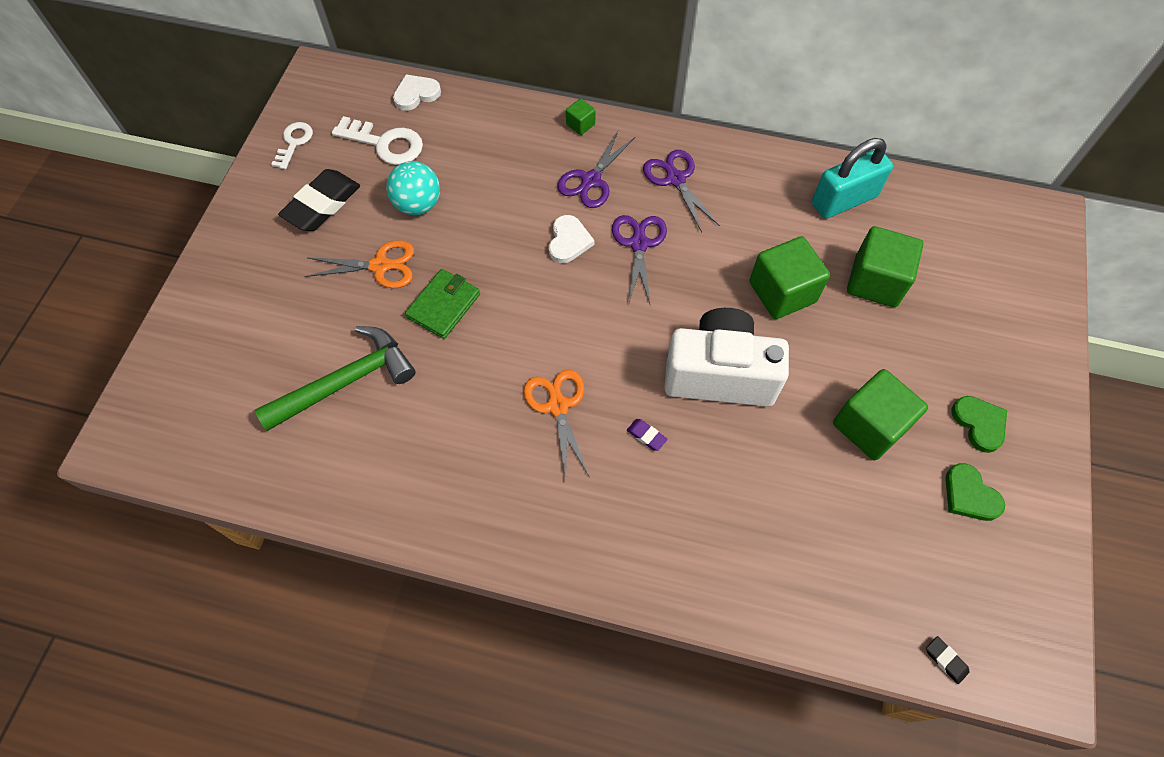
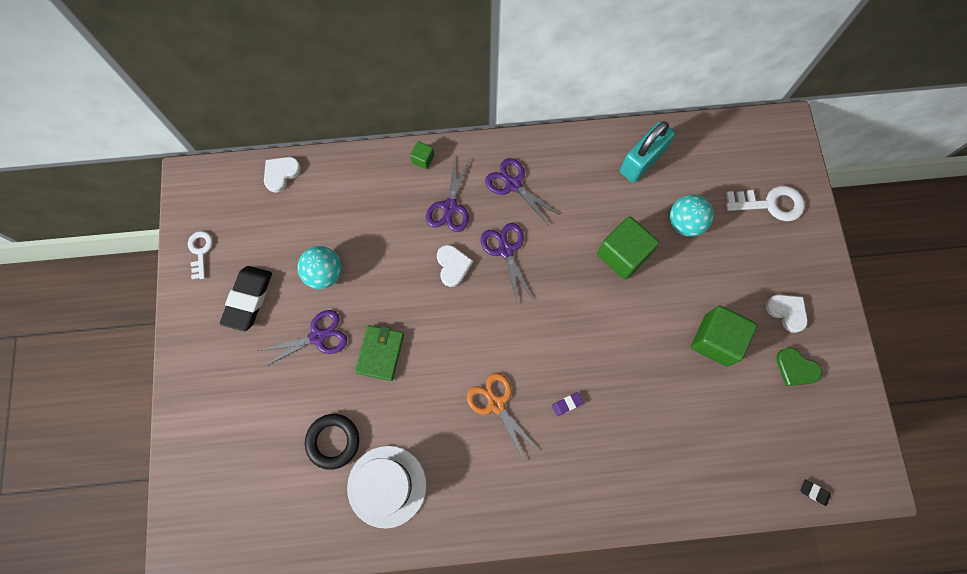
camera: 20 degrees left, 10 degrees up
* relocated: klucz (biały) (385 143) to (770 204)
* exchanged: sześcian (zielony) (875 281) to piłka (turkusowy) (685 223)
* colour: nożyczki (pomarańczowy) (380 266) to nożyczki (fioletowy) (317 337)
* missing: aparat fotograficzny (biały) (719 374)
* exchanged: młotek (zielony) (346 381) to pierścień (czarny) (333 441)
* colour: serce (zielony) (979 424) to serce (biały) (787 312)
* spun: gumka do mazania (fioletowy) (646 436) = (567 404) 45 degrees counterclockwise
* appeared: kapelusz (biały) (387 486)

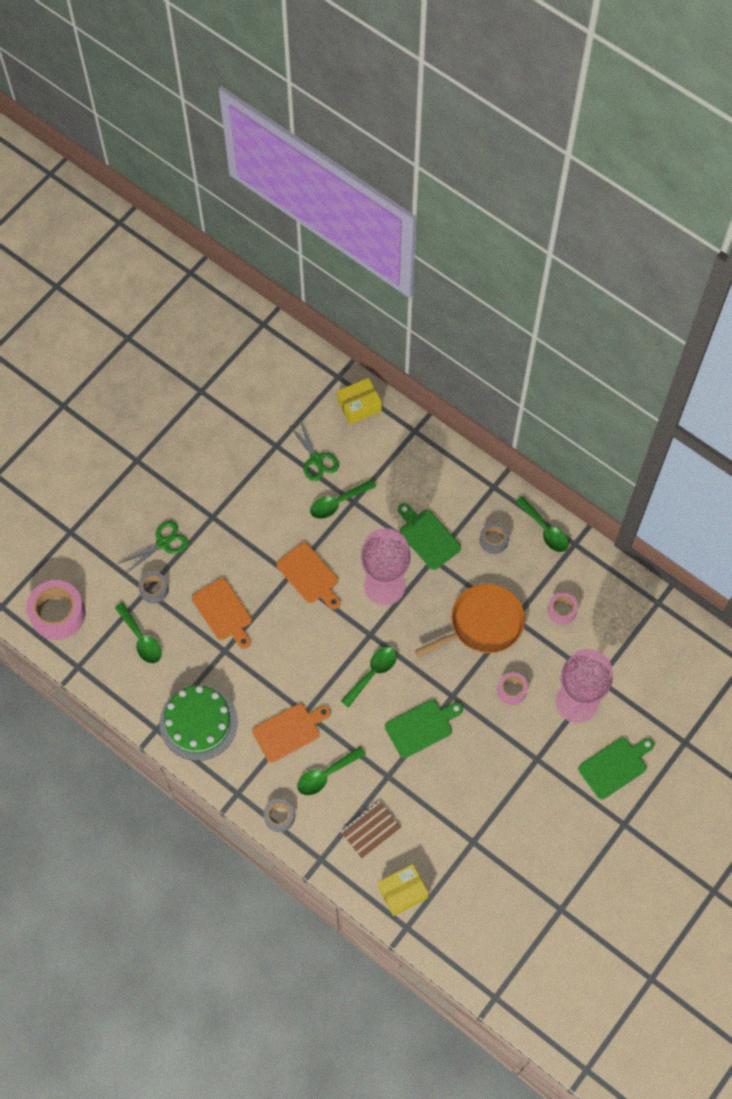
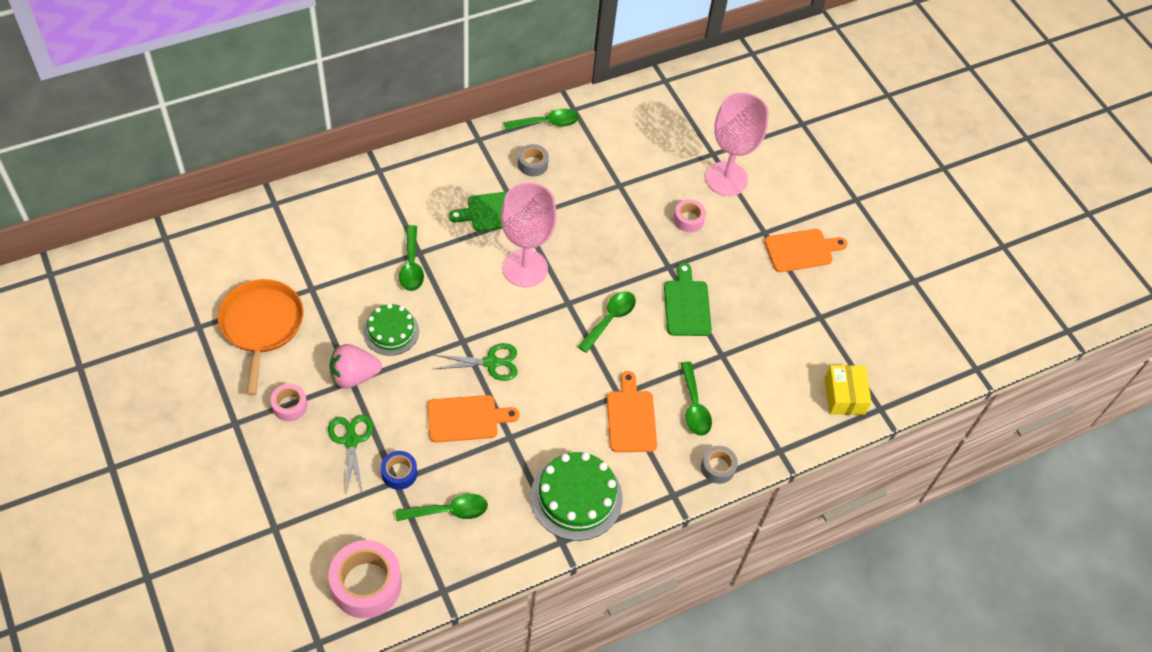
camera: 70 degrees left, 10 degrees down
* missing: pudełko (żółty) (359 406)
* relocated: nożyczki (zielony) (316 459) to (491 363)
* relocated: deska do krojenia (pomarańczowy) (309 575) to (801 250)
* colour: taśma klejąca (szary) (154 589) to taśma klejąca (niebieski) (399 473)
* relocated: patelnia (pomarańczowy) (482 624) to (261 325)
* relocated: taśma klejąca (różowy) (562 610) to (289 406)
* spun: łyżka (zielony) (372 673) = (610 319) 60 degrees clockwise
* missing: deska do krojenia (zielony) (615 766)
* missing: zeszyt (brązowy) (370 830)
* appeared: tort (zielony) (391 331)
* appeared: truskawka (różowy) (354 376)

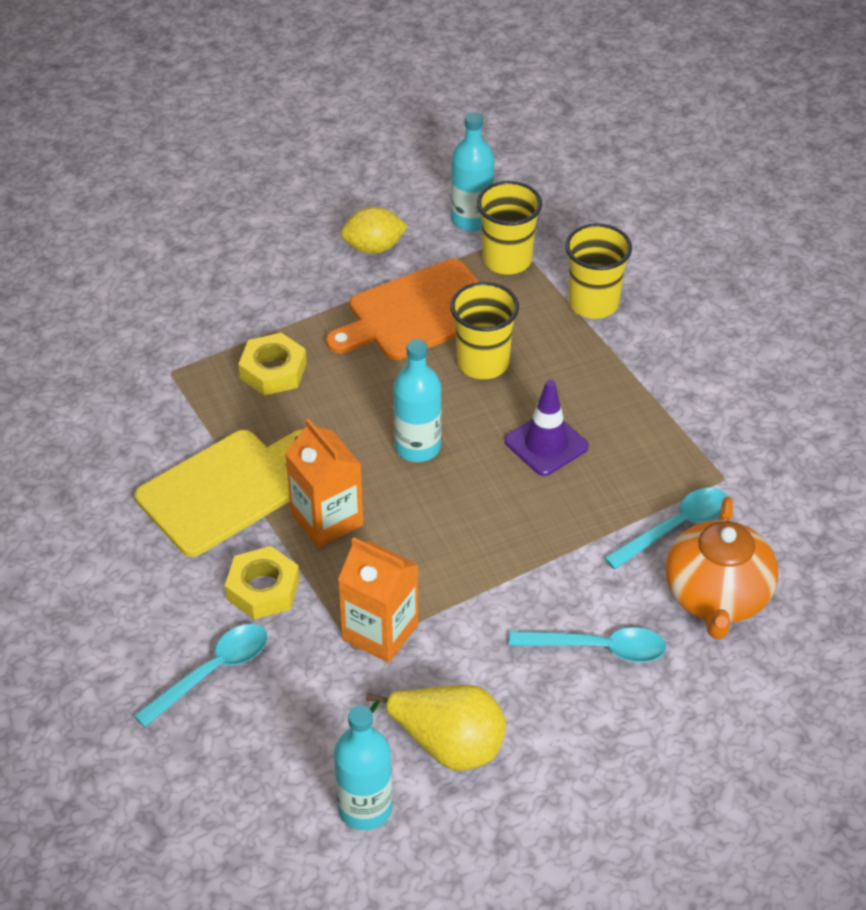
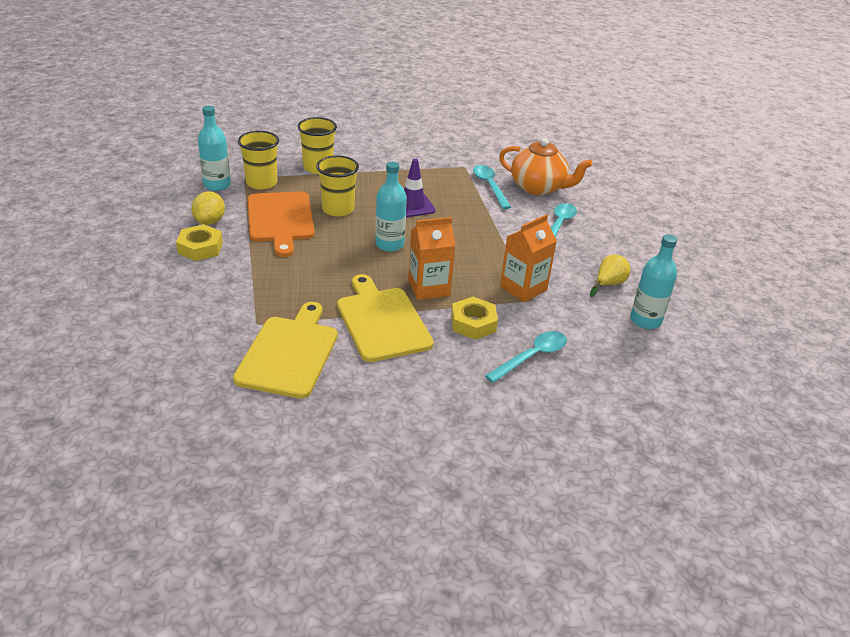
camera: 75 degrees left, 10 degrees down
* relocated: nakrętka (żółty) (273 371) to (200 248)
* spun: łyżka (turkusowy) (212 672) = (532 357) 75 degrees clockwise
* size: gruszka (żółty) (447 745) = (608 284) x0.63
* appeared: deska do krojenia (żółty) (289 353)

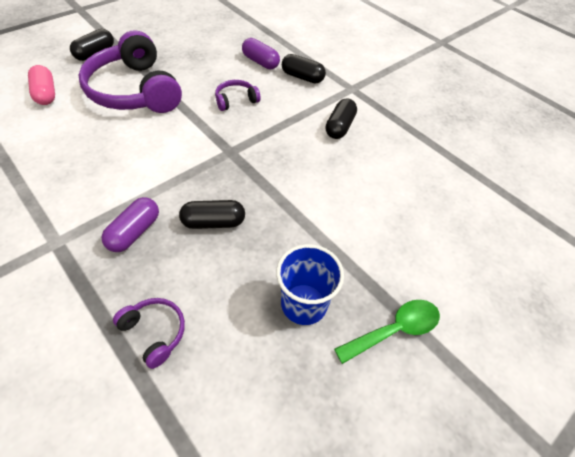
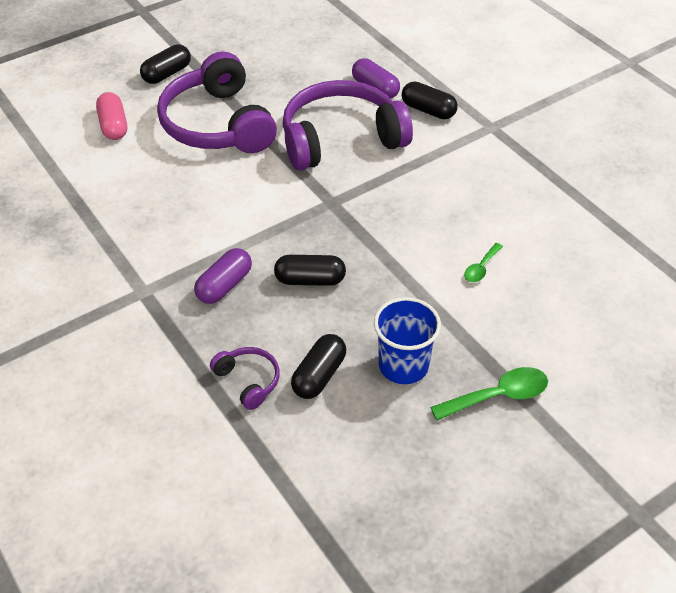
camera: 10 degrees right, 5 degrees down
* size: słuchawki (fioletowy) (236 100) = (341 139) x2.30
* relocated: kapsułka (czarny) (339 127) to (319 375)
* appeared: łyżka (zielony) (481 268)

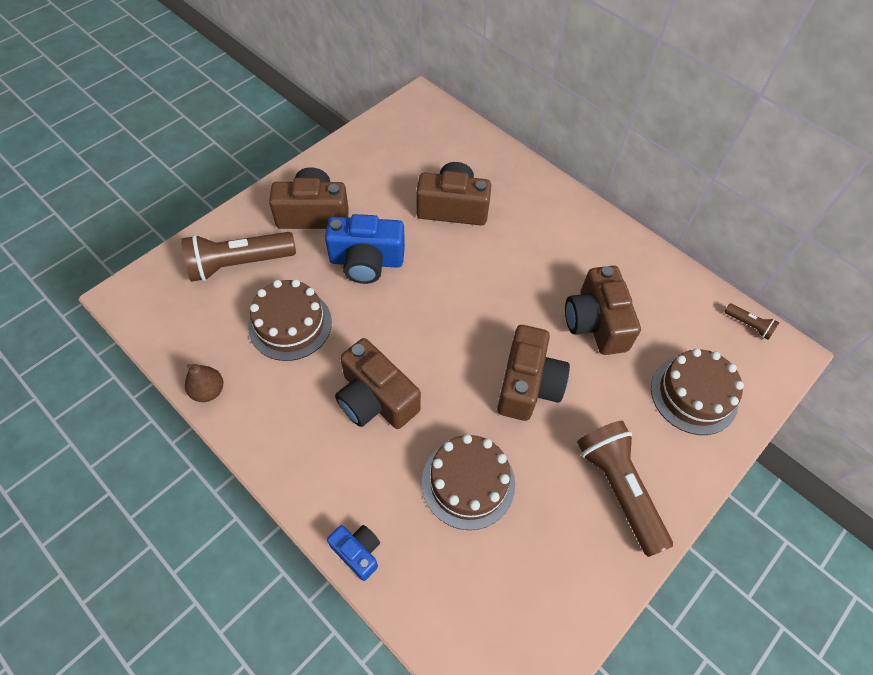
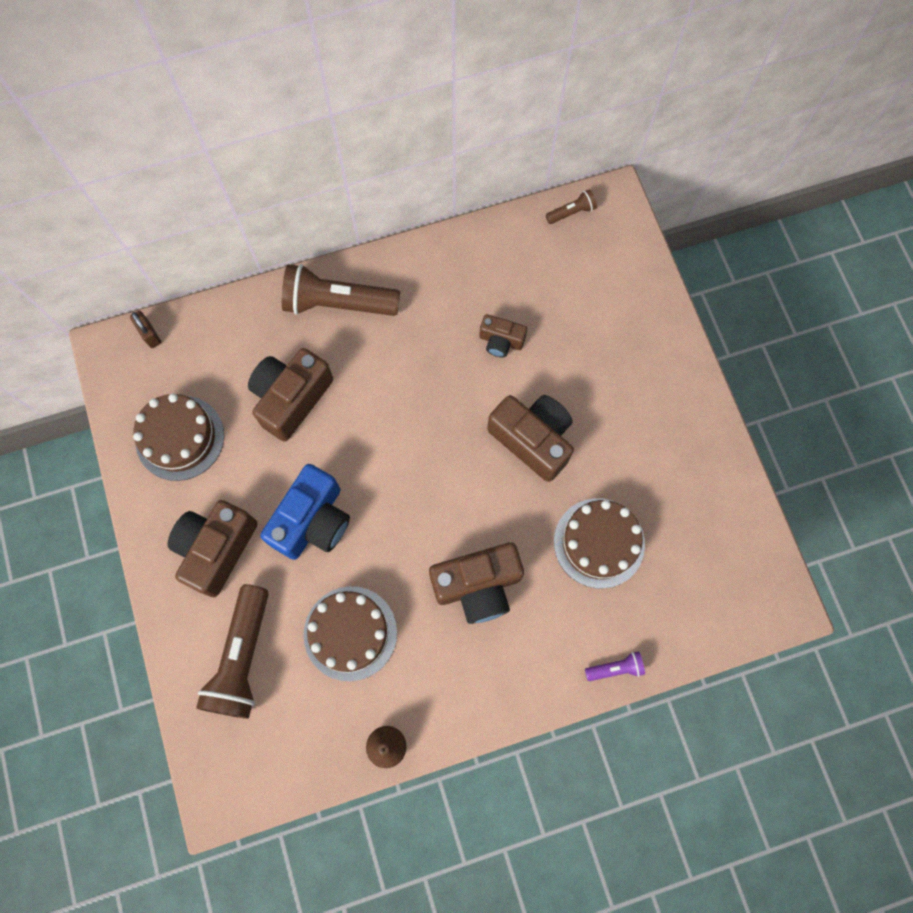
camera: 60 degrees left, 15 degrees up
* size: aparat fotograficzny (brązowy) (596 323) = (501 341) x0.55
* relocated: tort (brązowy) (693 394) to (180 438)
* relocated: latarka (brązowy) (618 488) to (337 303)
* exchanged: aparat fotograficzny (niebieski) (357 552) to latarka (fioletowy) (615 668)
* appeared: kłódka (brązowy) (150 334)

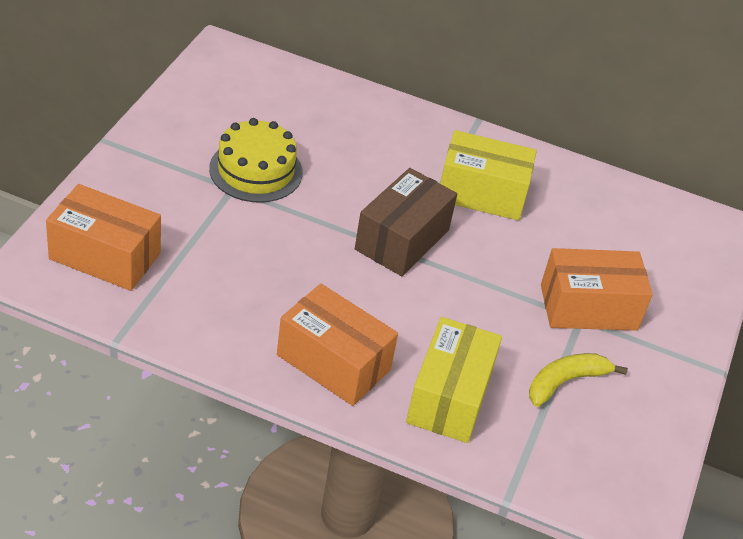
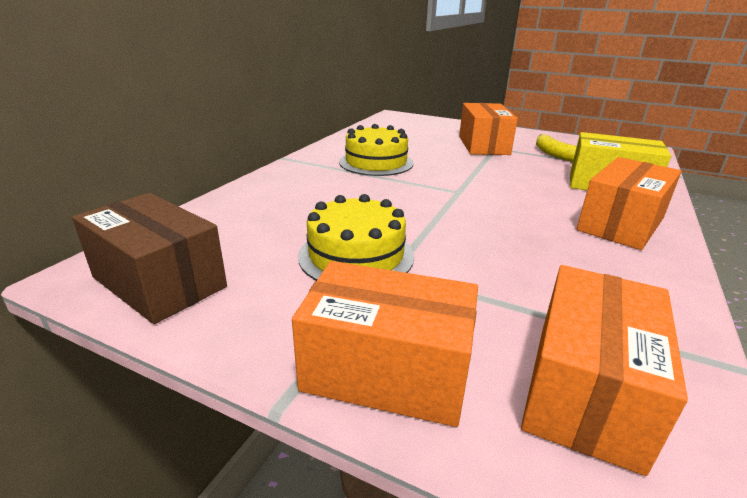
camera: 80 degrees left, 15 degrees down
* exchanged: pudełko (żółty) (482 193) to tort (żółty) (376 162)
* relocated: pudełko (brązowy) (402 239) to (159 282)
* appeared: pudełko (pomarańczowy) (386 371)

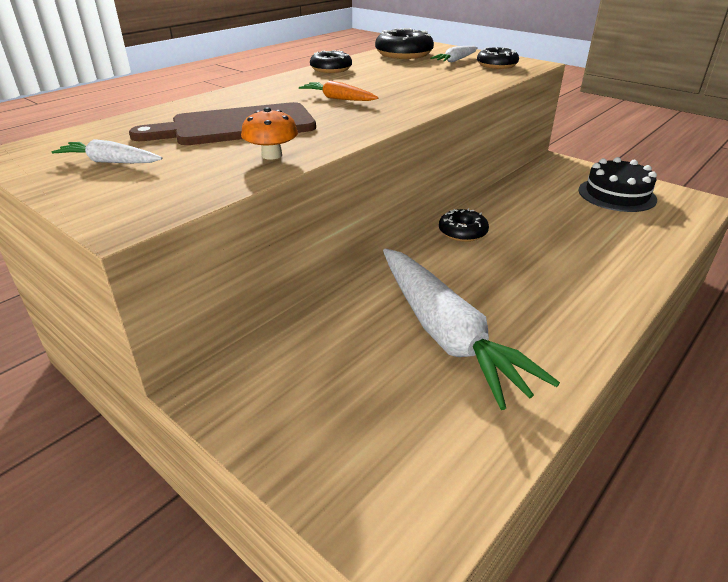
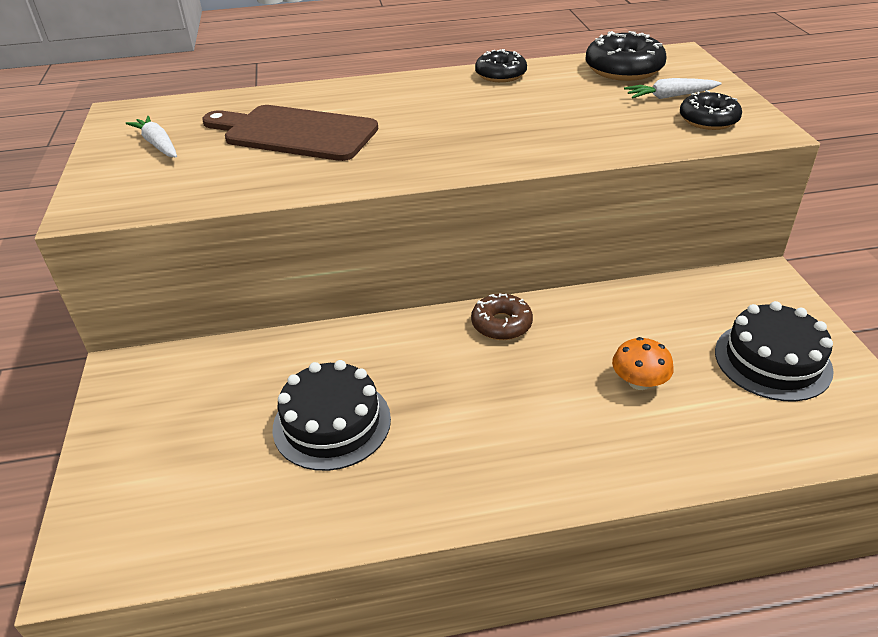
camera: 40 degrees right, 5 degrees up
* missing: marchewka (pomarańczowy) (338 99)
* relocated: grzyb (pomarańczowy) (272 155) to (639 382)
* colour: donut (czarny) (462 232) to donut (brązowy) (501 324)
* exchanged: marchewka (biały) (446 334) to tort (czarny) (332 423)

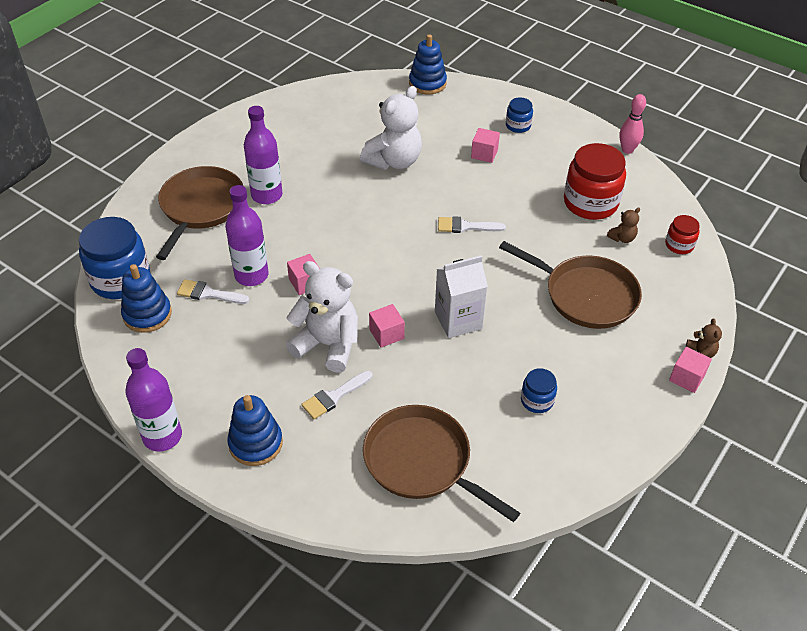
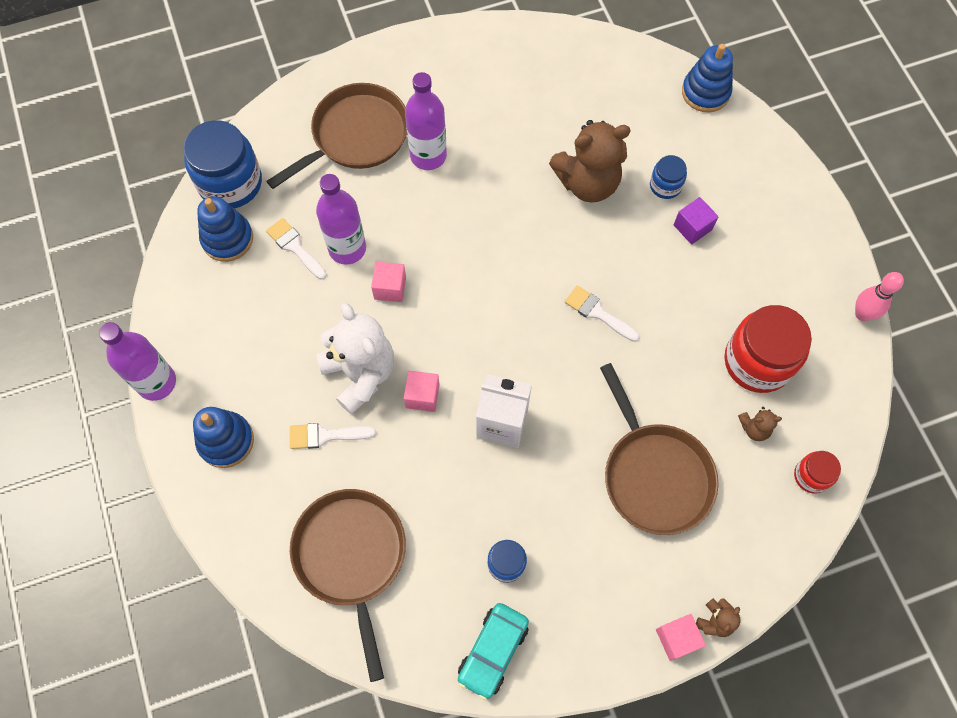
camera: 35 degrees right, 20 degrees up
* colour: miś (biały) (394 161) to miś (brązowy) (587 183)
* relocated: słoik (niebieski) (518 125) to (665 185)
* colour: sześcian (różowy) (484 154) to sześcian (fioletowy) (692 227)
* appeared: samochód (turkusowy) (493 651)

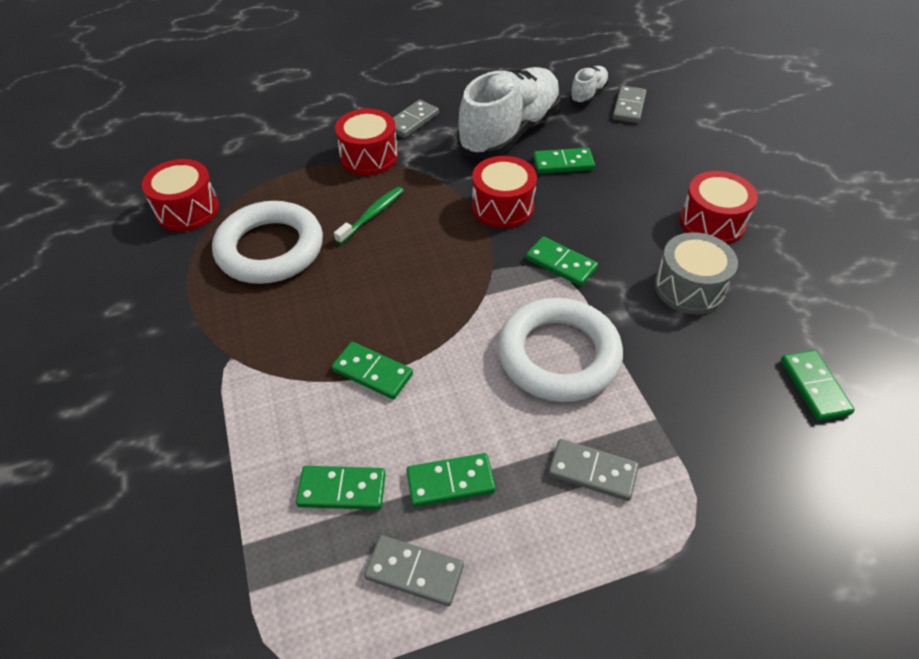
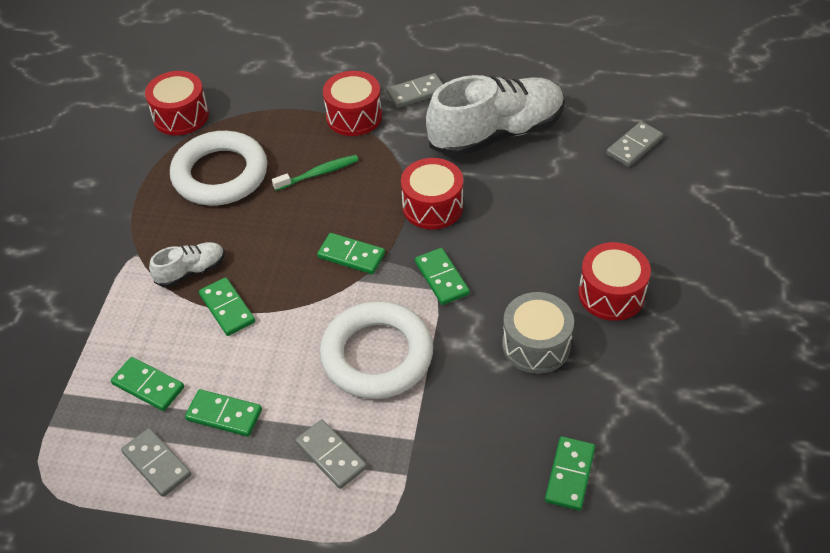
camera: 30 degrees right, 0 degrees up
* relocated: but (biały) (588 94) to (191 271)
* relocated: kostka domina (zielony) (563 163) to (351 256)

